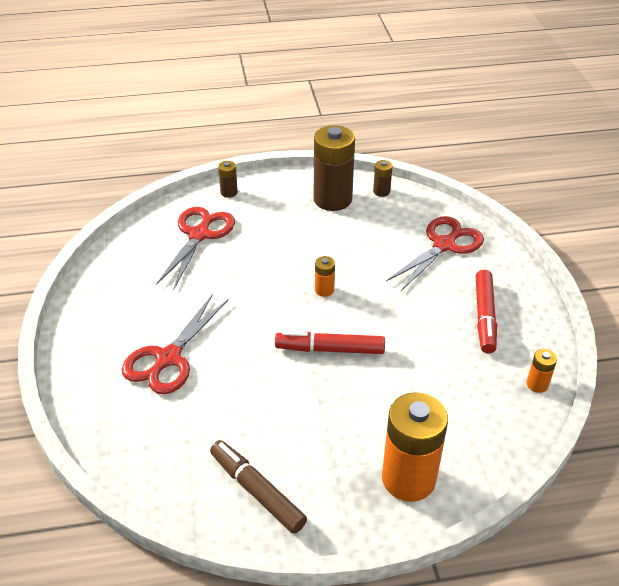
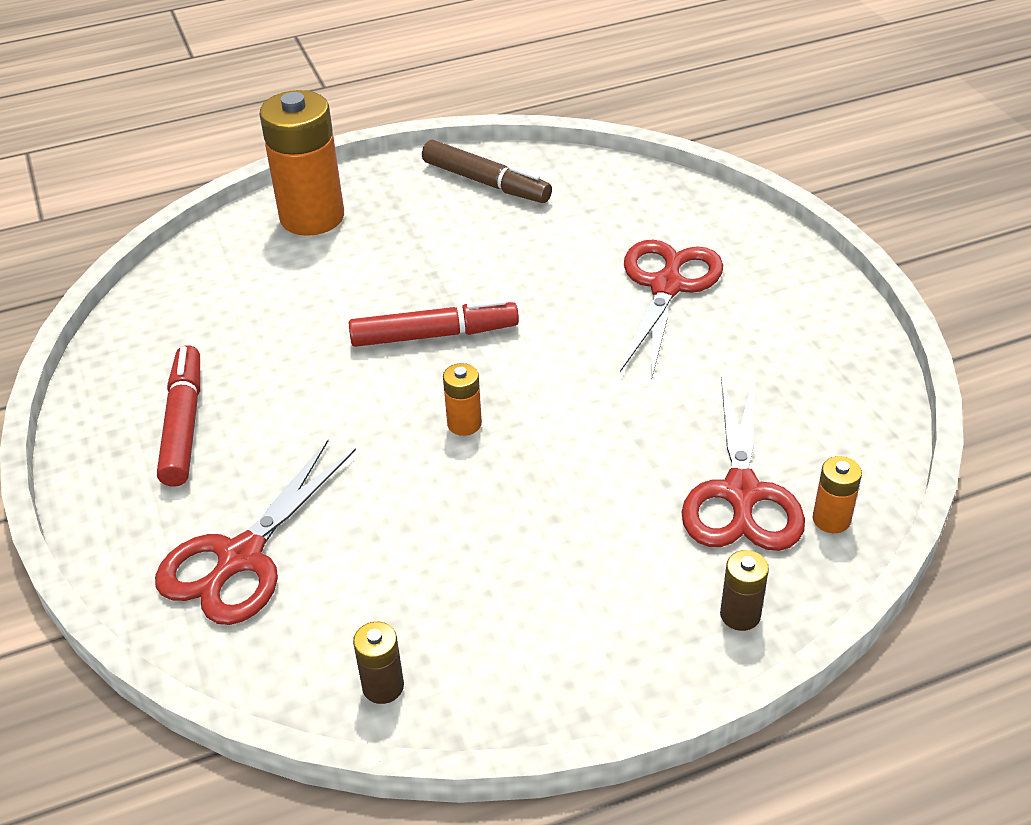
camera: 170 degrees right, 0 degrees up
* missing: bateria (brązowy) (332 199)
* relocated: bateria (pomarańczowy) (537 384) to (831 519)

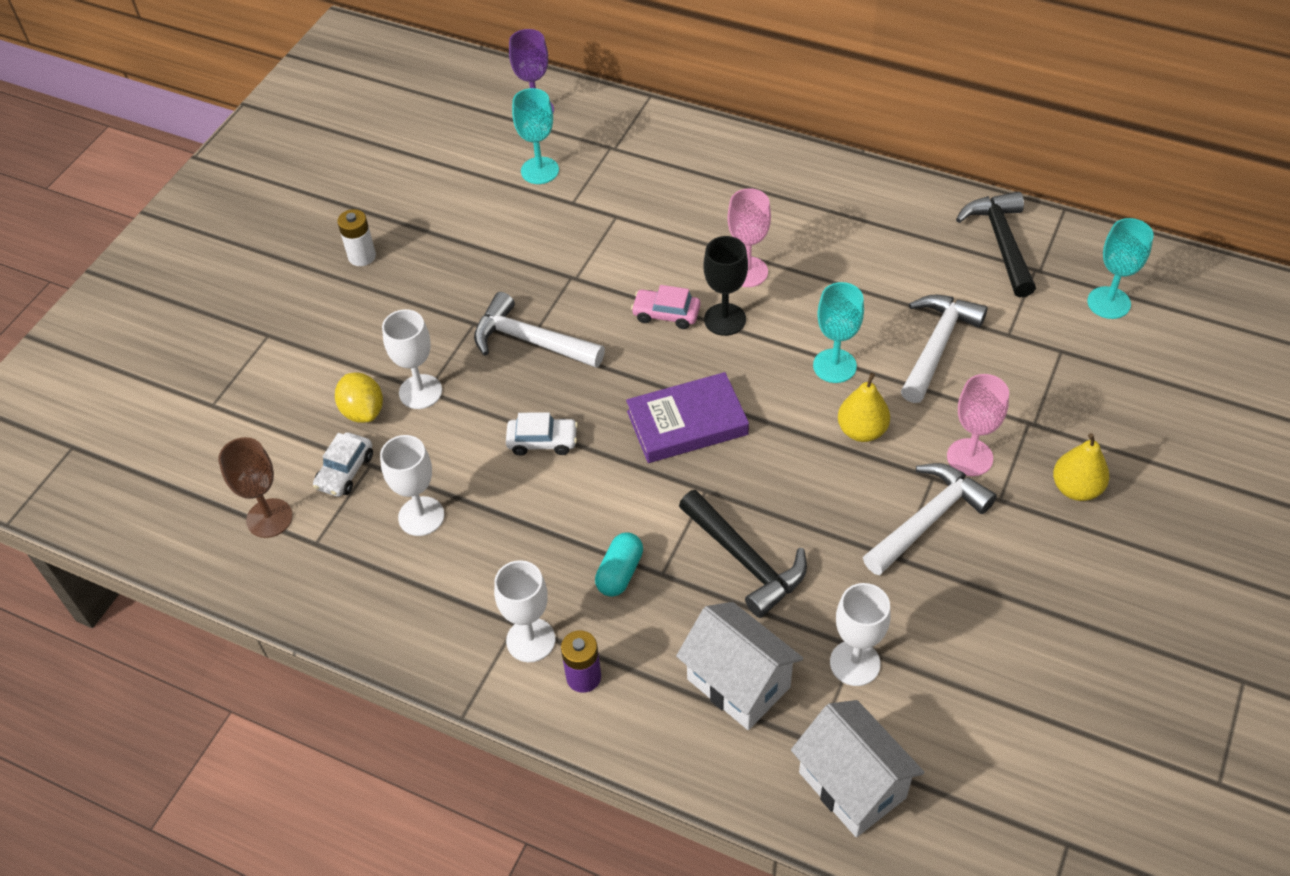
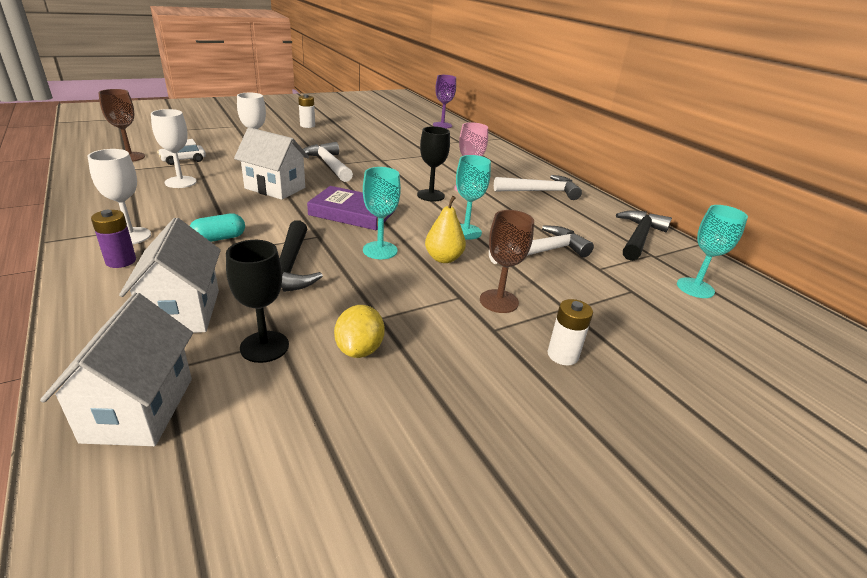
camera: 30 degrees right, 20 degrees down
* relocated: kielich (turkusowy) (539 170) to (380 250)
* missing: samochód (różowy) (666 314)
* relocated: cytryna (żółty) (363 411) to (359 349)
* colour: kielich (różowy) (969 457) to kielich (brązowy) (499 301)
* exchanged: samochód (biały) (542 441) to domek (biały) (275 188)
* exchanged: gruszka (żółty) (1076 488) to bateria (biały) (562 355)
* relocated: młotek (biały) (928 519) to (541 191)
* colour: kielich (biały) (855 663) to kielich (czarny) (264 347)

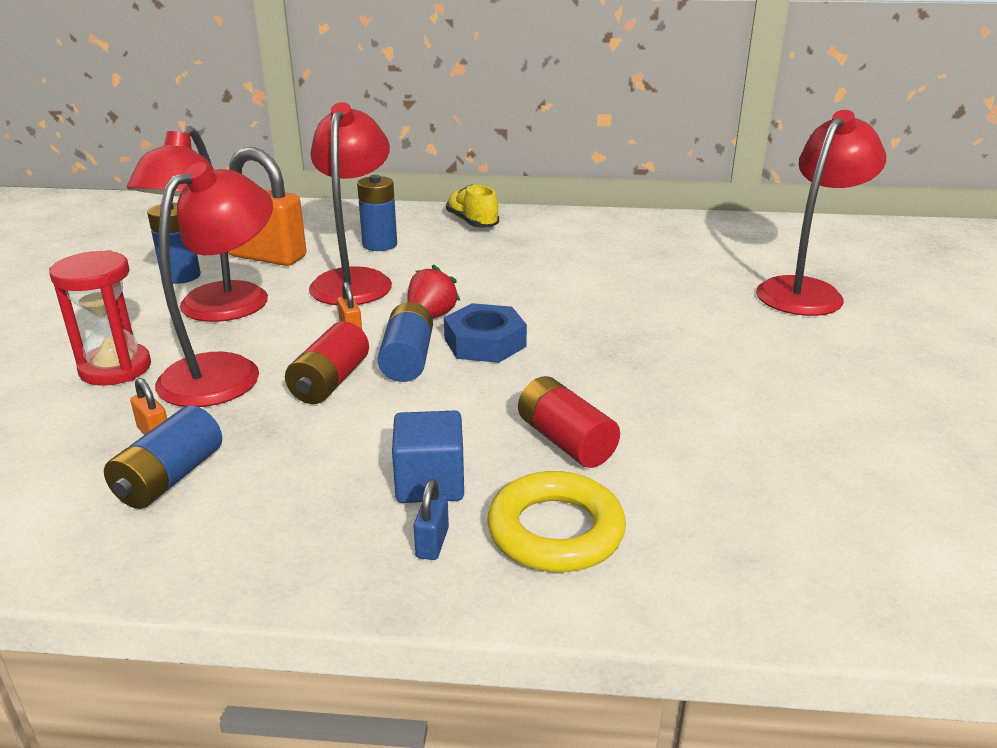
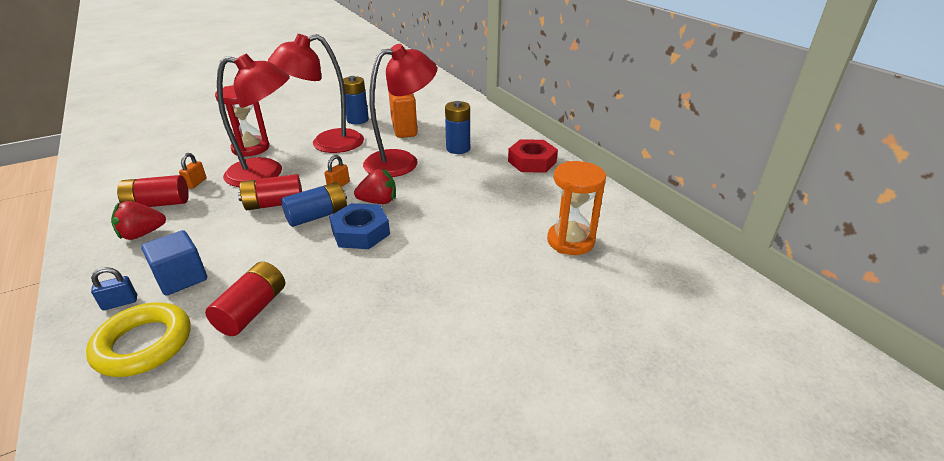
camera: 55 degrees right, 5 degrees up
* missing: lampka (czerwony) (806 291)
* exchanged: but (żółty) (472 222) to nakrętka (czerwony) (532 161)
* colour: bateria (niebieski) (170 478) to bateria (czerwony) (158 204)
* appeared: klepsydra (pomarańczowy) (570 241)
* appeared: truskawka (czerwony) (142 234)

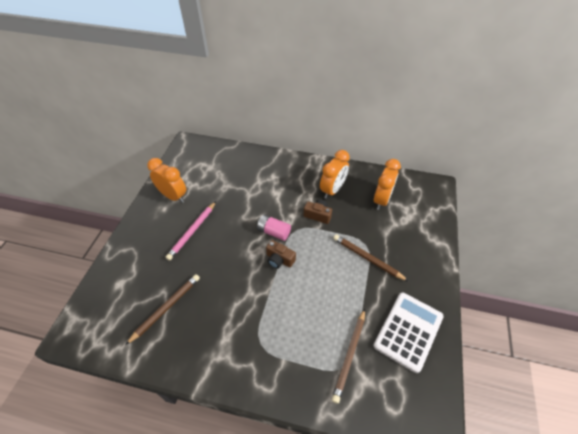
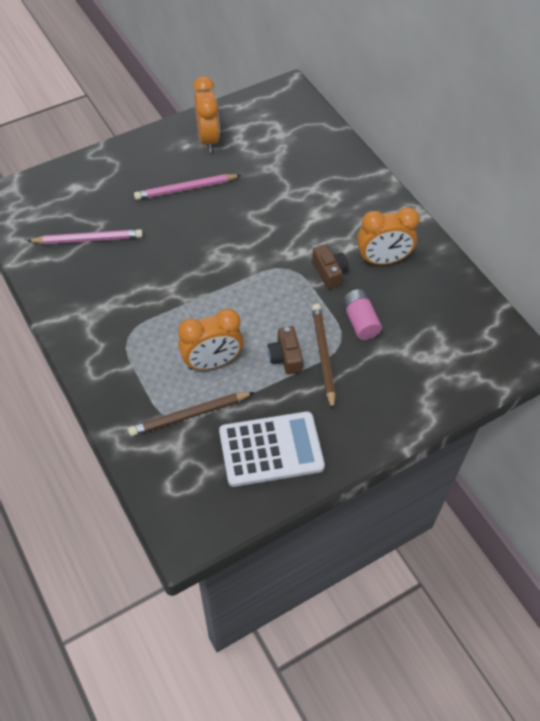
camera: 45 degrees right, 5 degrees up
* relocated: budzik (pomarańczowy) (381 200) to (212 362)
* relocated: bateria (różowy) (274 232) to (360 321)
* relocated: aparat fotograficzny (brązowy) (279 259) to (285 357)
* colour: ołówek (brązowy) (166 308) to ołówek (różowy) (88 239)

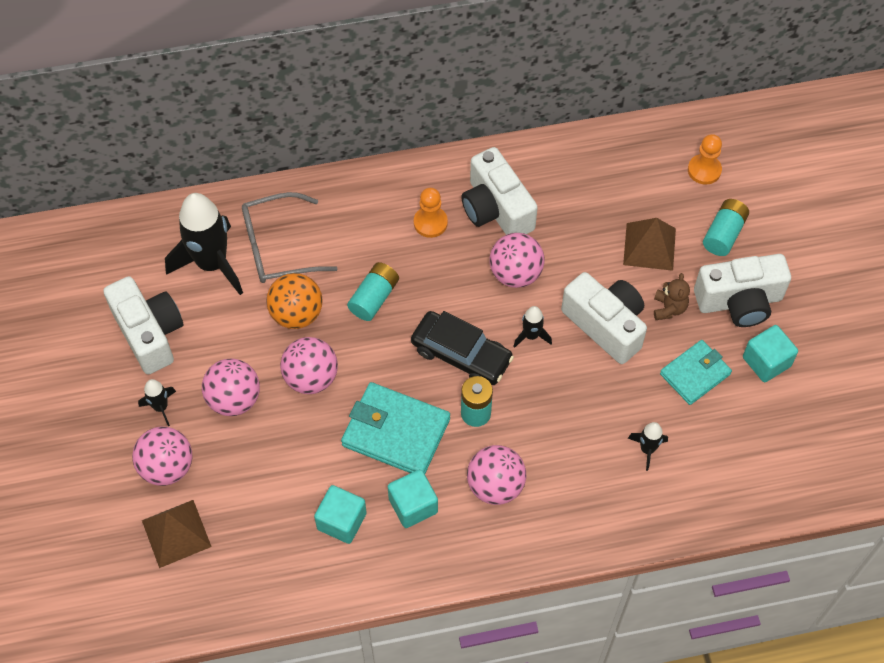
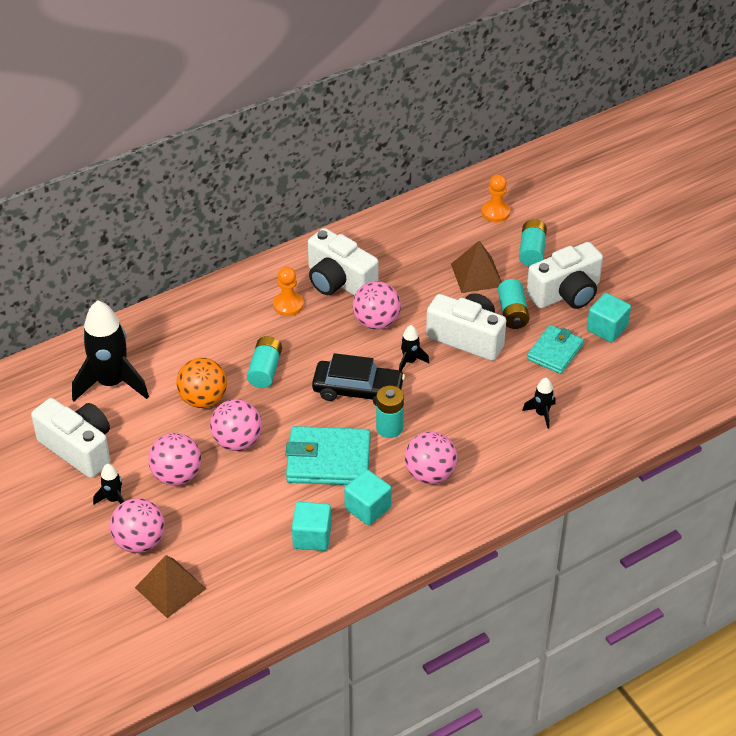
camera: 20 degrees left, 15 degrees down
* missing: okulary (szary) (278 247)
* exchanged: miś (brązowy) (669 308) to bateria (turkusowy) (512 313)

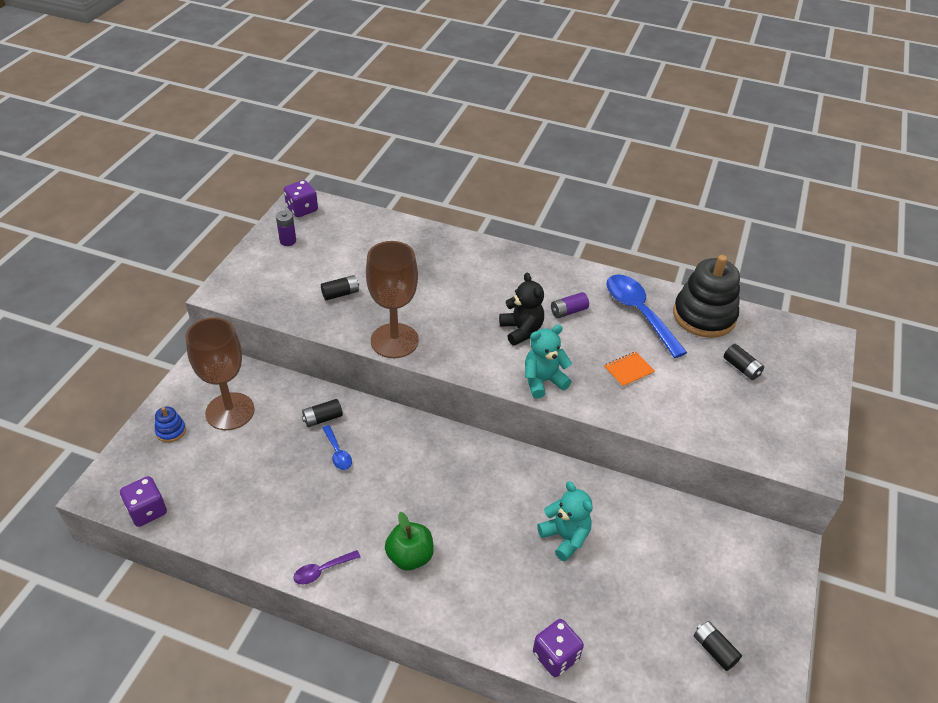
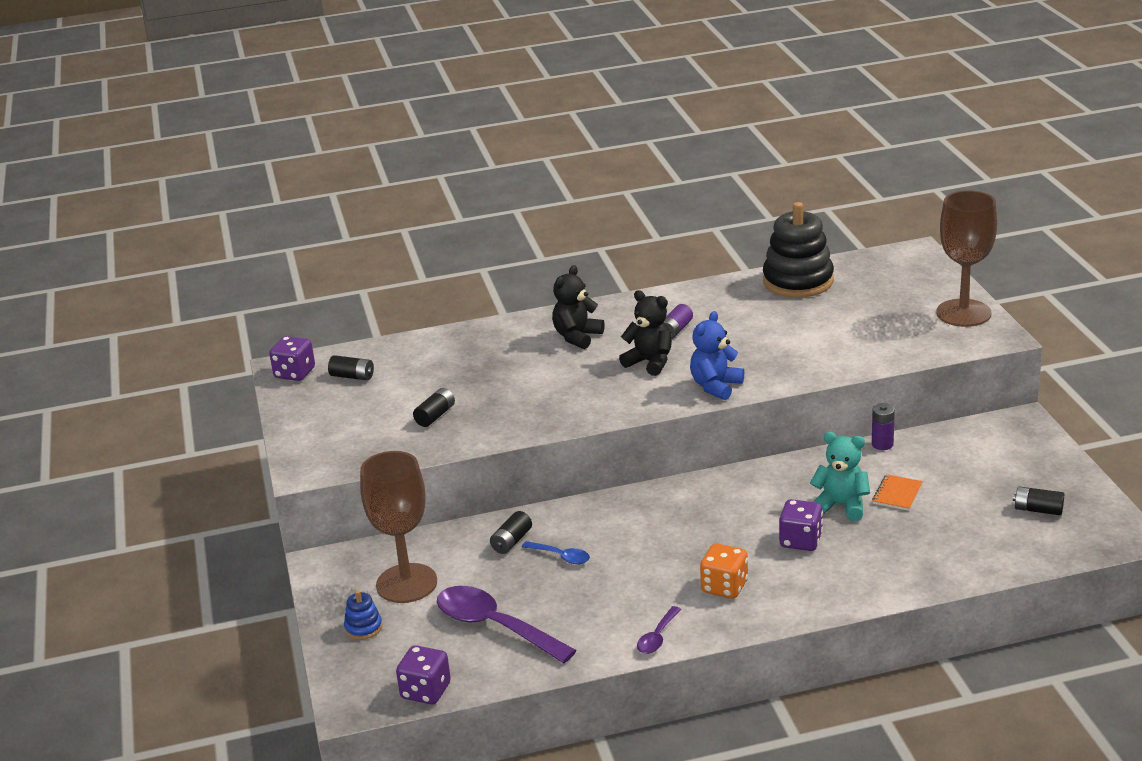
camera: 30 degrees left, 15 degrees down
* relocated: bateria (fioletowy) (288 241) to (882 444)
* relocated: kielich (brązowy) (394 341) to (963 313)
* missing: łyżka (niebieski) (638 313)
* colour: miś (turkusowy) (543 381) to miś (niebieski) (715 386)
* relocated: bateria (czarny) (741 368) to (352 376)
* relocated: zeszyt (pomarańczowy) (628 370) to (897 494)
* exchanged: jabłko (zielony) (410 557) to kostka do gry (pomarańczowy) (724 587)
* relocated: kostka do gry (fioletowy) (555 656) to (800 541)
* appeared: miś (czarny) (577 337)
* appeared: łyżka (fioletowy) (495 626)

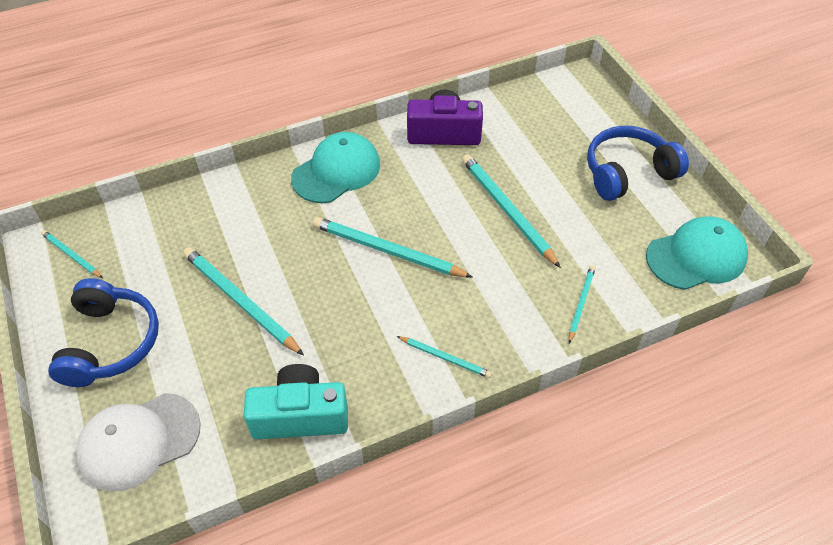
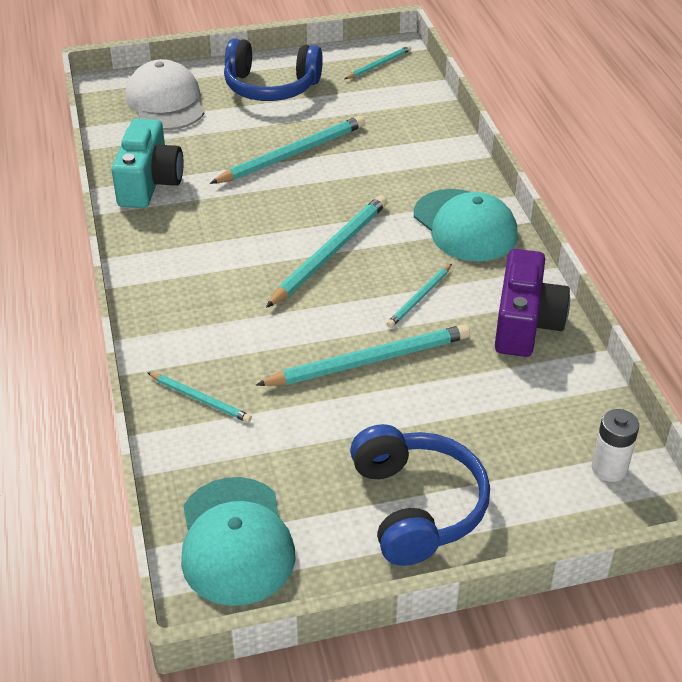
camera: 100 degrees right, 10 degrees down
* relocated: ołówek (turkusowy) (445 358) to (420 298)
* appeared: bateria (biały) (609 468)

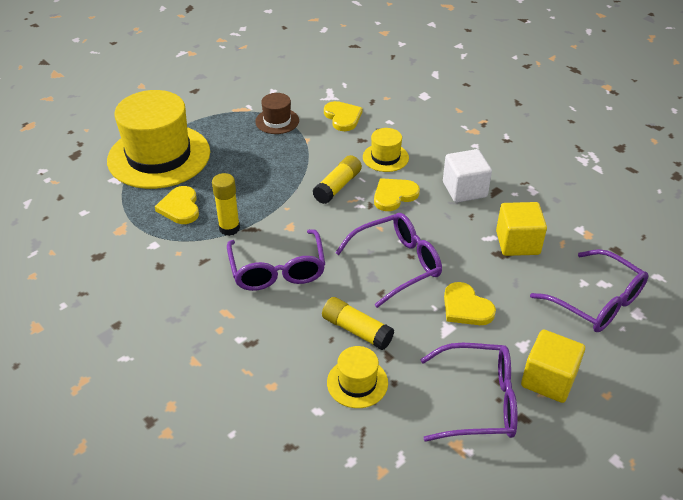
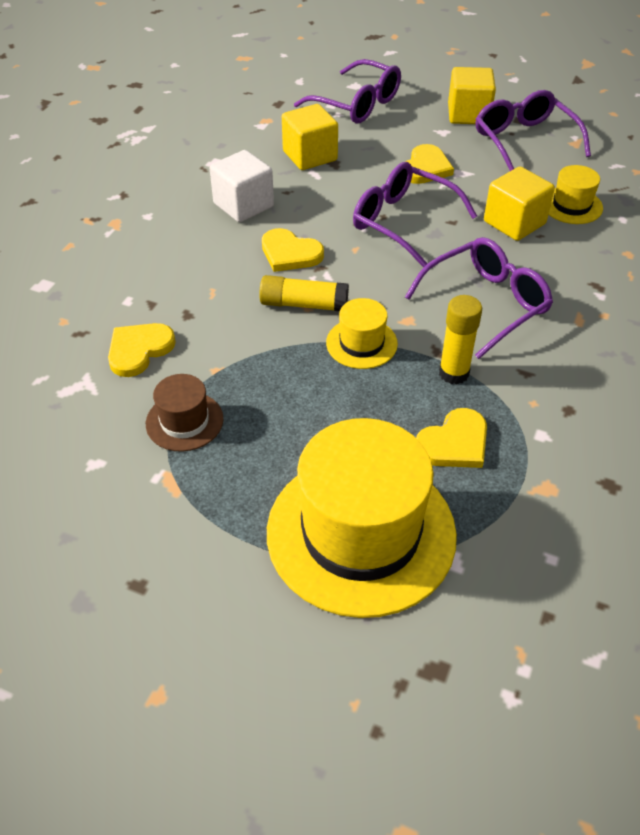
camera: 115 degrees left, 5 degrees up
* relocated: kapelusz (żółty) (385 157) to (361 343)
* spun: okulary (fioletowy) (597 302) = (357 104) 105 degrees clockwise
* exchanged: klej w sztyfcie (żółty) (357 330) to sześcian (żółty) (514 223)

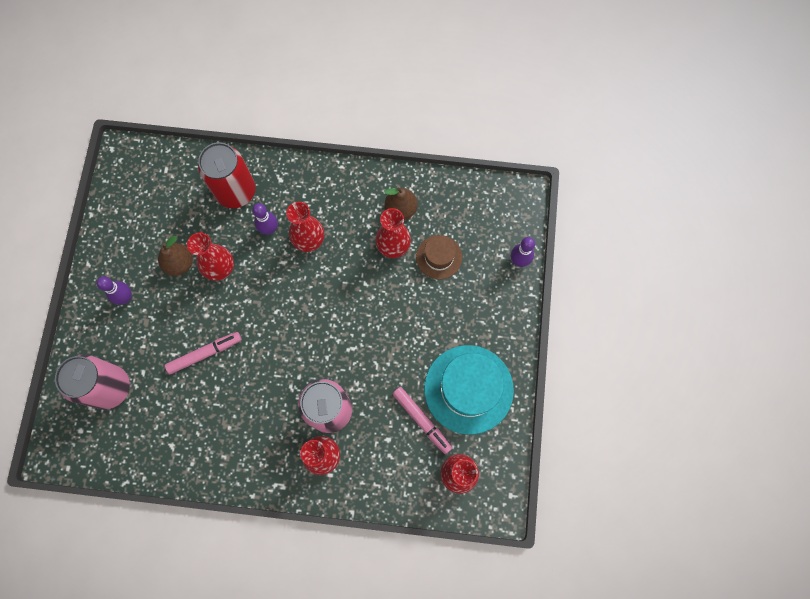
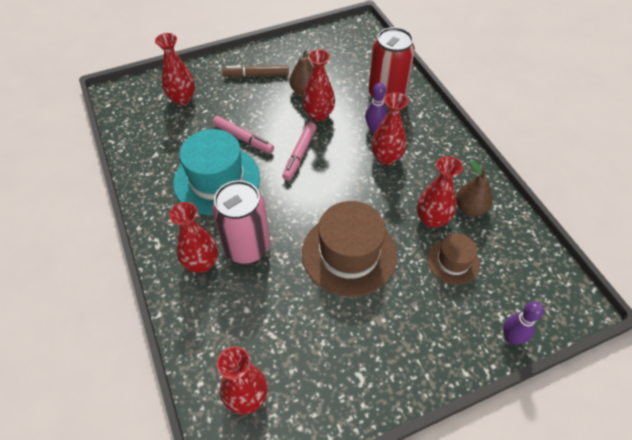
camera: 60 degrees right, 20 degrees down
* exchanged: kręgiel (fioletowy) (126 297) to flamaster (brązowy) (256 75)
* relocated: kapelusz (turkusowy) (468 389) to (217 180)
* exchanged: puszka (różowy) (110 387) to wazon (czerwony) (182 99)
* relocated: flamaster (różowy) (421 420) to (299 154)
* appeared: kapelusz (brązowy) (349 254)

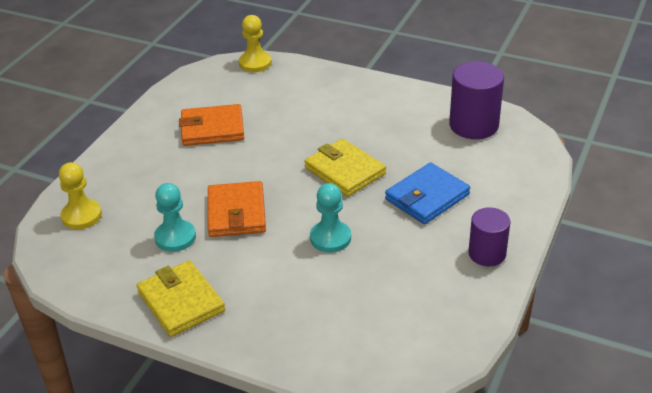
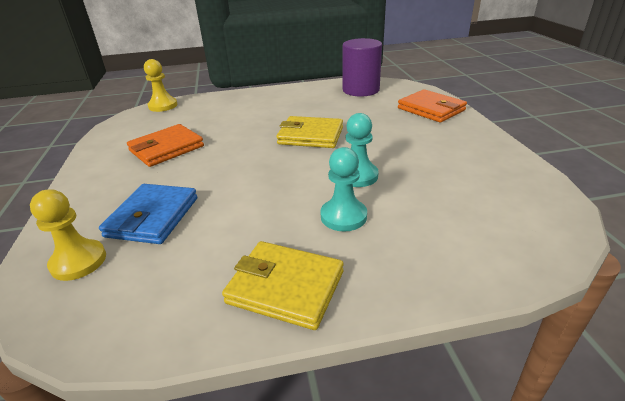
camera: 35 degrees left, 5 degrees down
* relocated: portfel (niebieski) (427 197) to (153 217)
* relocated: portfel (pomarańczowy) (236 213) to (431 109)
* relocated: pionek (turkusowy) (175 237) to (343 216)
* missing: walec (fioletowy) (487 253)

